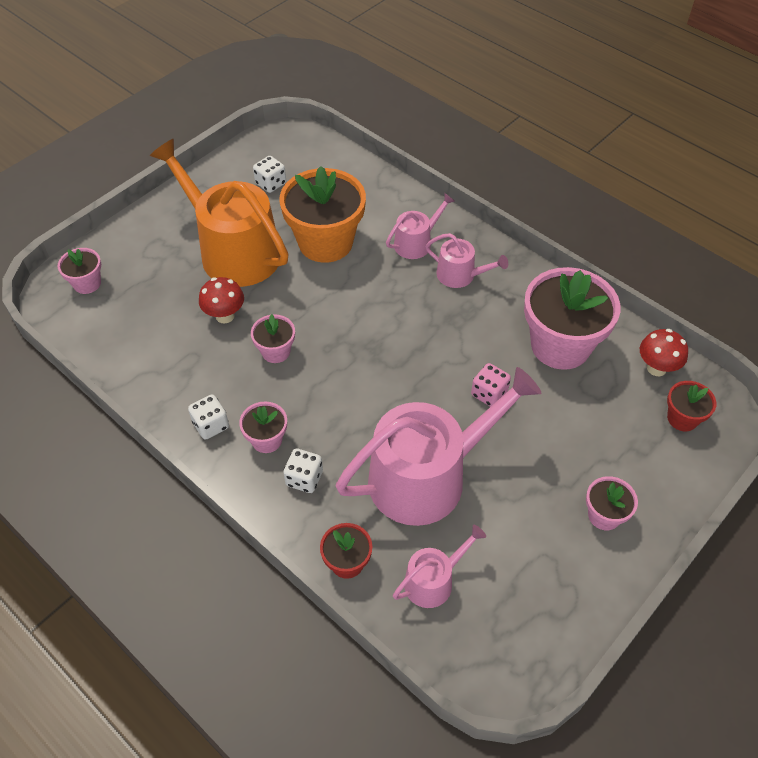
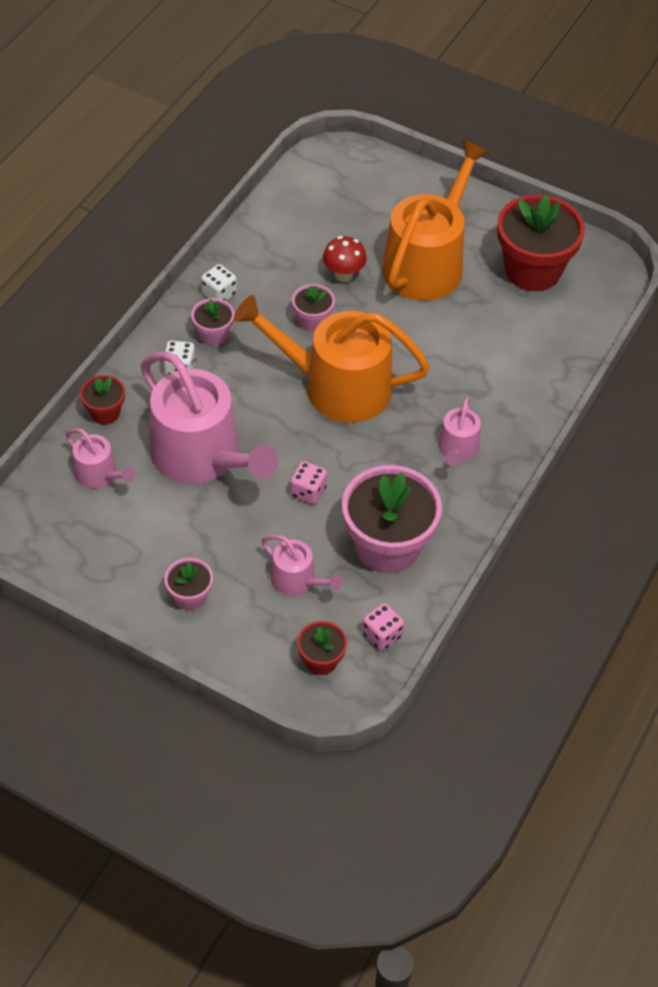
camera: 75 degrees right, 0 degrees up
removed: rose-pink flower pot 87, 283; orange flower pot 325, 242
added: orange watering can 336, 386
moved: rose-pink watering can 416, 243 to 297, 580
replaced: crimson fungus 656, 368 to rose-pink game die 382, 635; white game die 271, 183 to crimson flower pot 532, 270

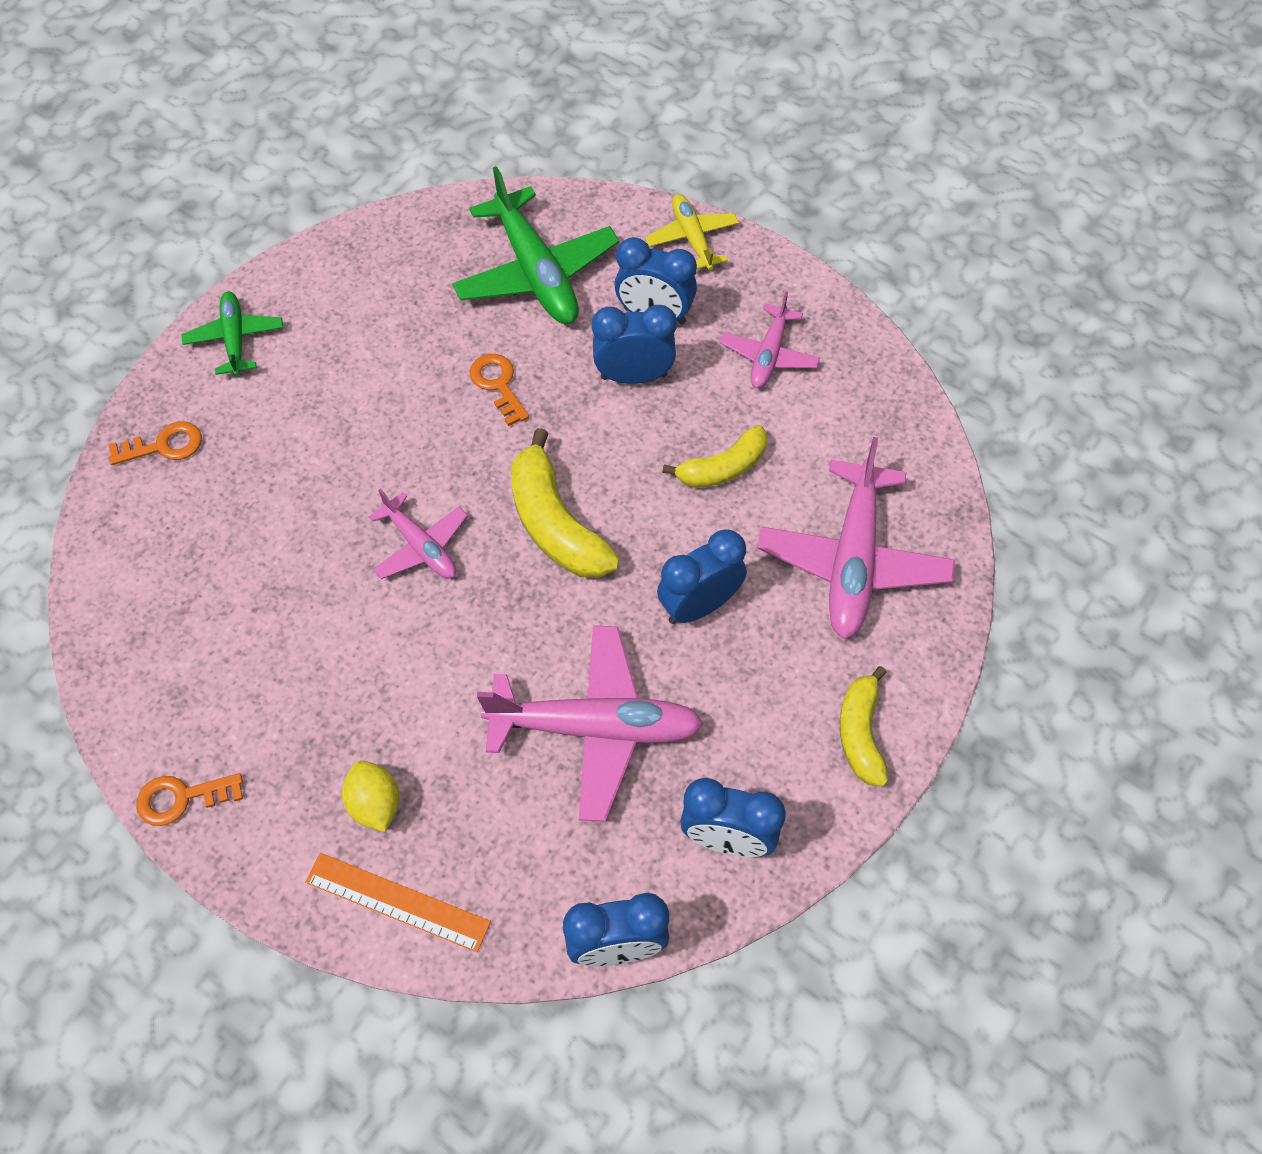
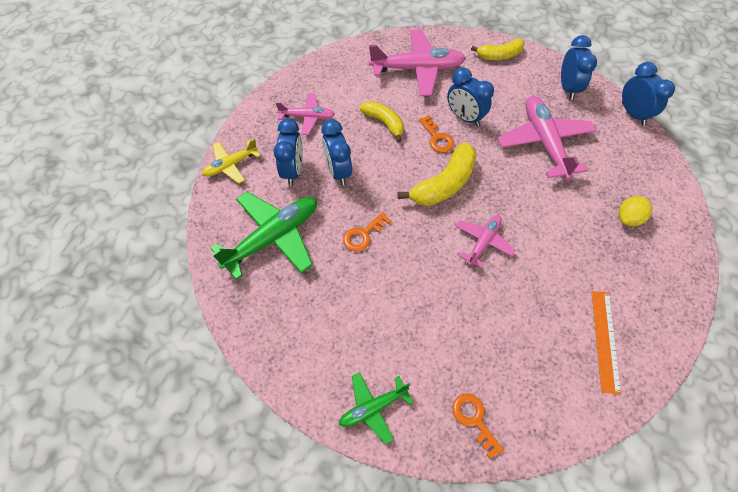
camera: 105 degrees left, 0 degrees up
moved: orange latchkey 182, 798 to 437, 138; orange ruler 397, 901 to 605, 340

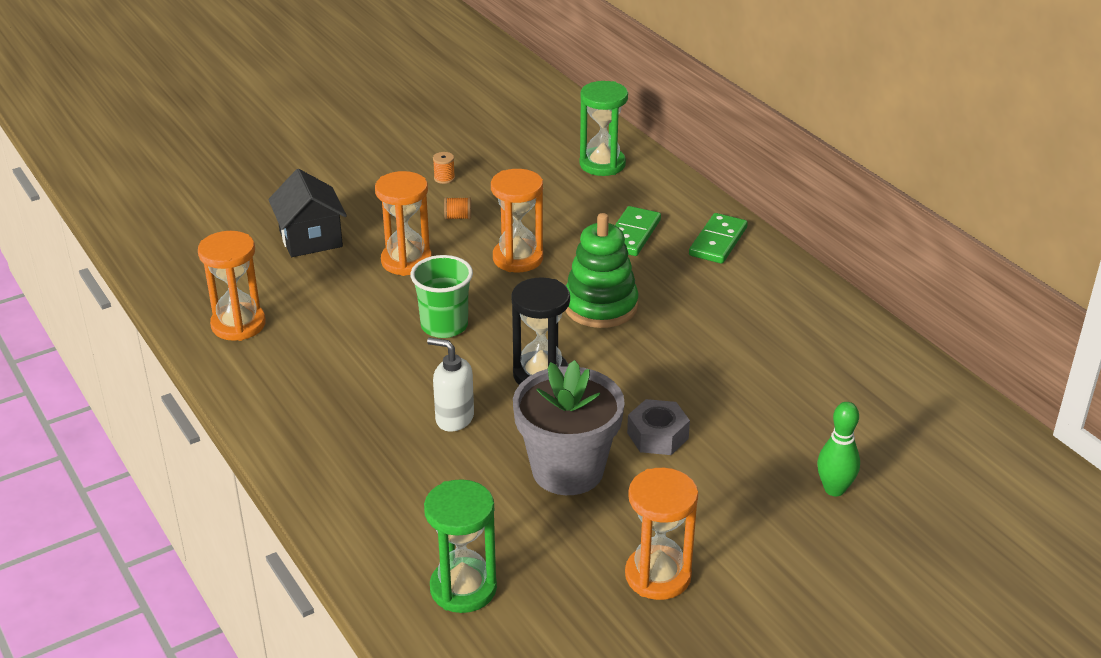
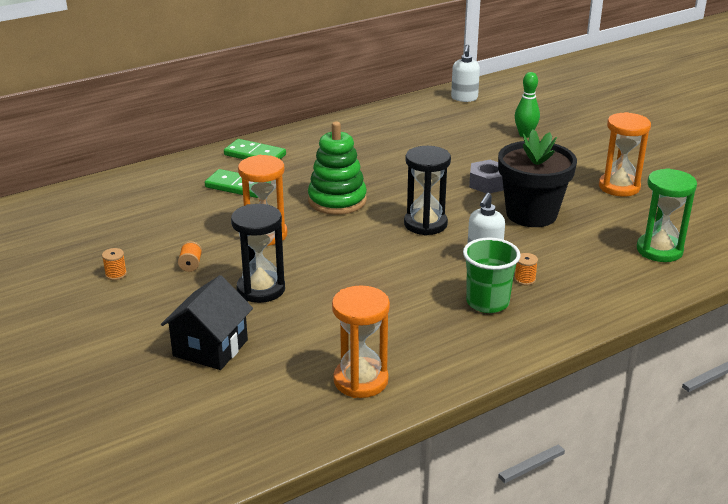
camera: 90 degrees left, 5 degrees down
removed: emerald sandglass 602, 164
added: white pump bottle 464, 98; orange reel of thread 524, 279
moved: emerald tumbler 444, 326 to 487, 302
recoloured: orange sandglass 406, 261 to black sandglass 261, 289; ash-grey flower pot 567, 470 to black flower pot 531, 214
turned: black house 311, 239 = 210, 348 45 degrees counterclockwise

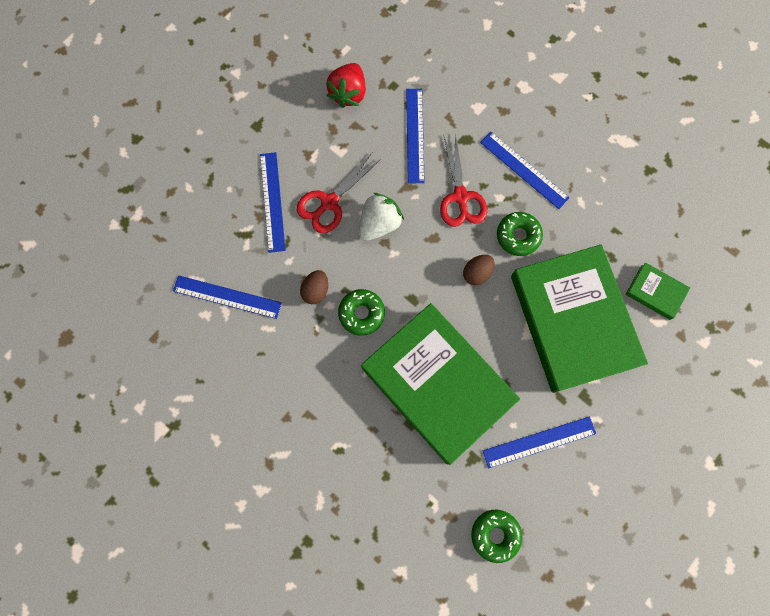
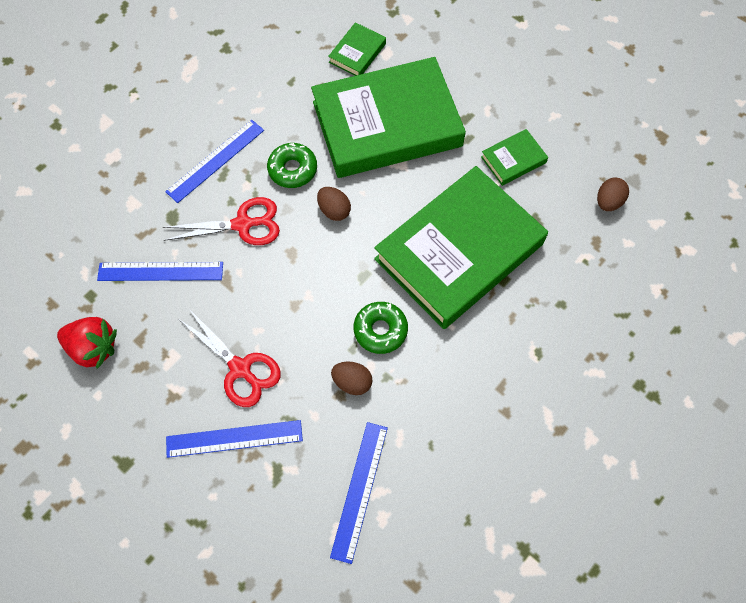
camera: 90 degrees left, 10 degrees down
removed: white strawberry 379, 224
replaced: cobalt ruler 539, 442 to emerald hardcover 513, 160; emerald donut 495, 534 to russet egg 608, 202

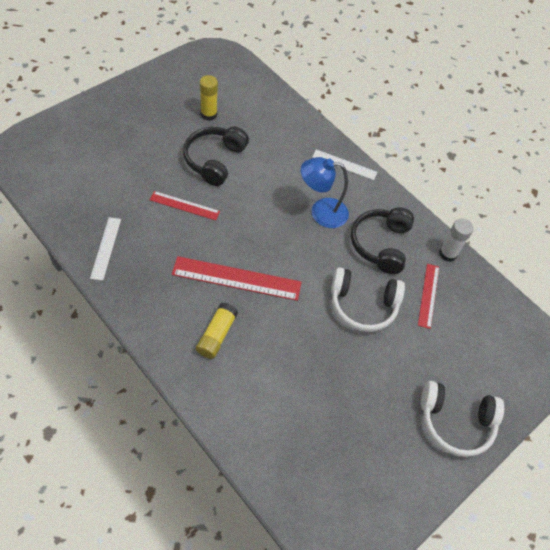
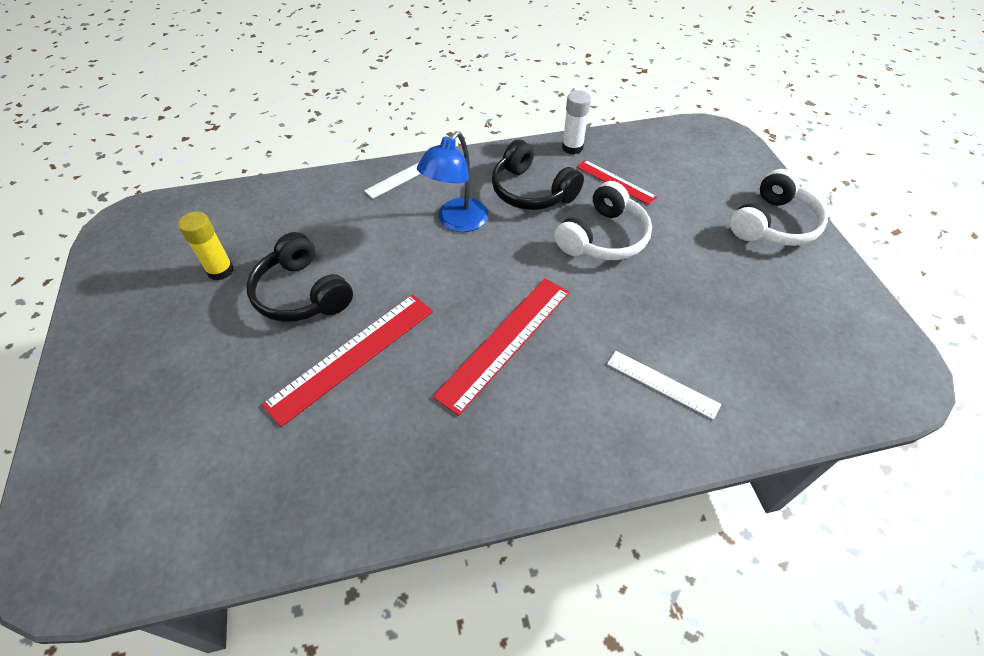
camera: 55 degrees left, 5 degrees down
removed: golden glue stick 216, 335
moved: white ruler 106, 248 to 662, 383
resized: crimson ruler 184, 206 = 352, 356 x1.71

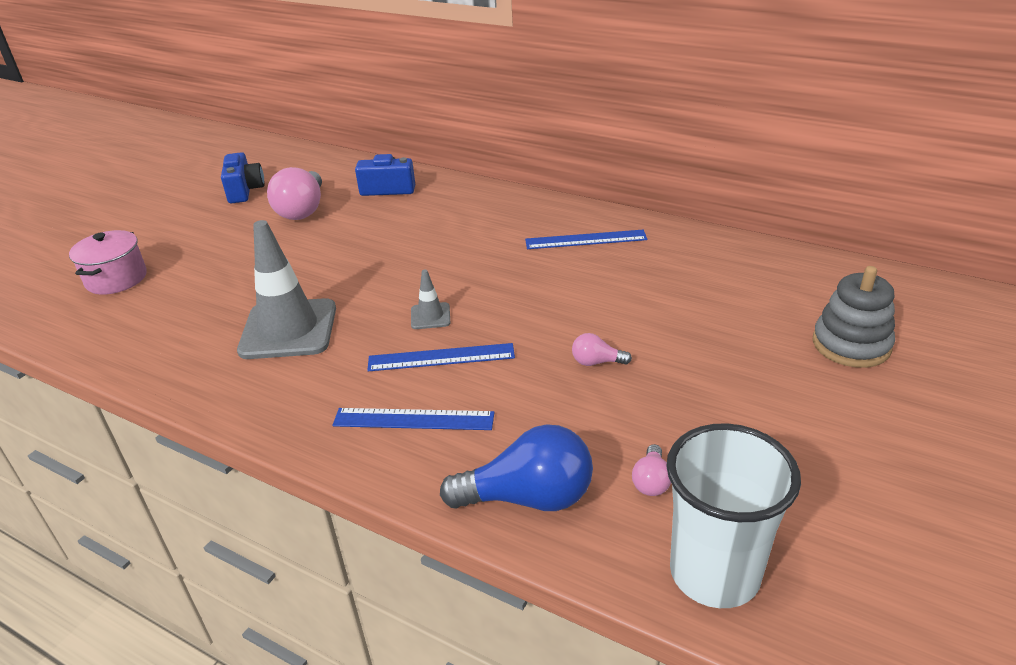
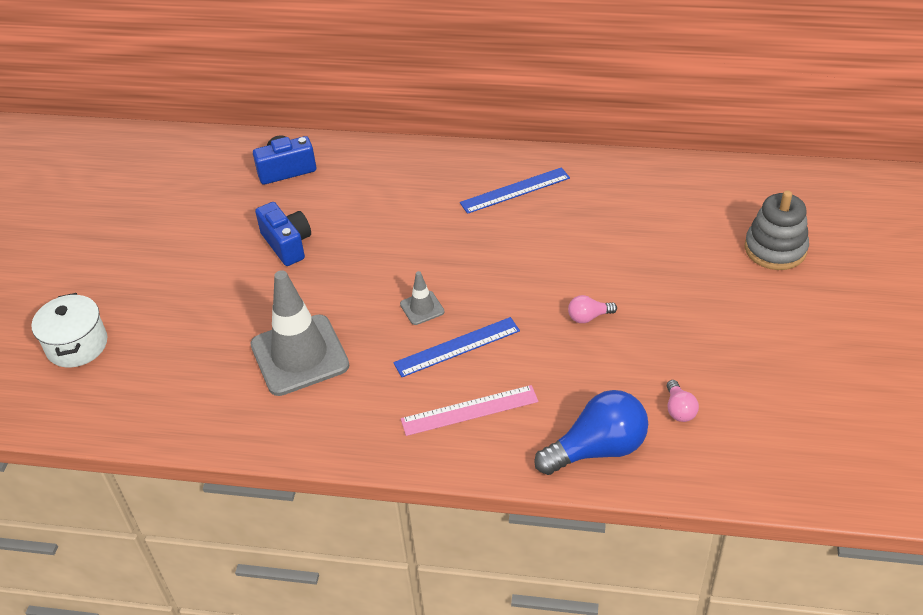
camera: 20 degrees left, 10 degrees up
removed: rose-pink bulb 302, 210; white tumbler 714, 573
moved: cobalt photo camera 245, 191 to 287, 244
recoloured: rose-pink stockpot 116, 279 to white stockpot 77, 345; cobalt ruler 413, 419 to rose-pink ruler 469, 410

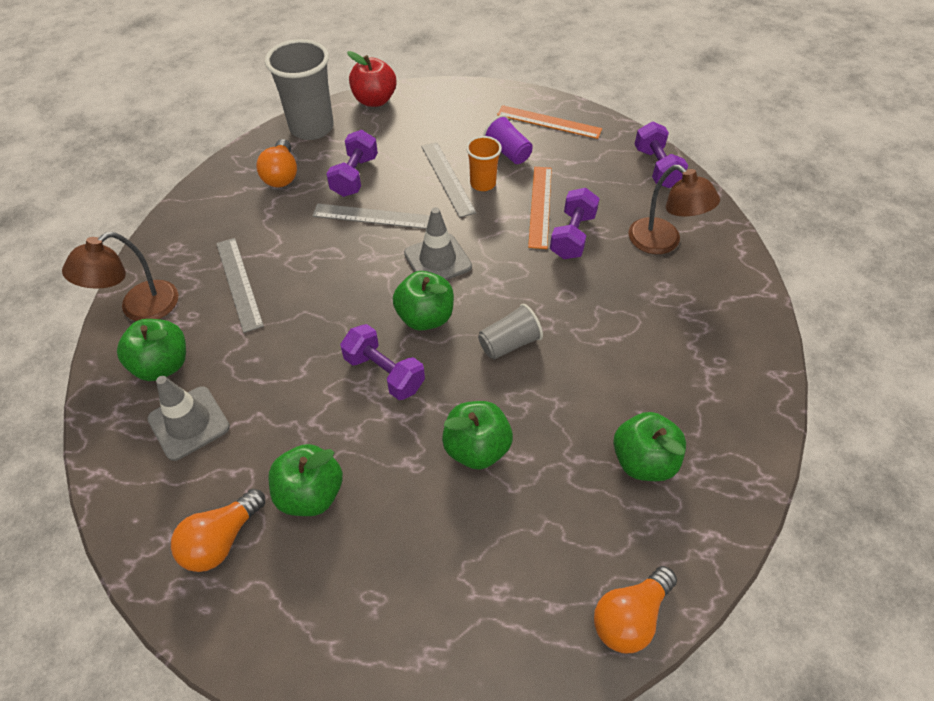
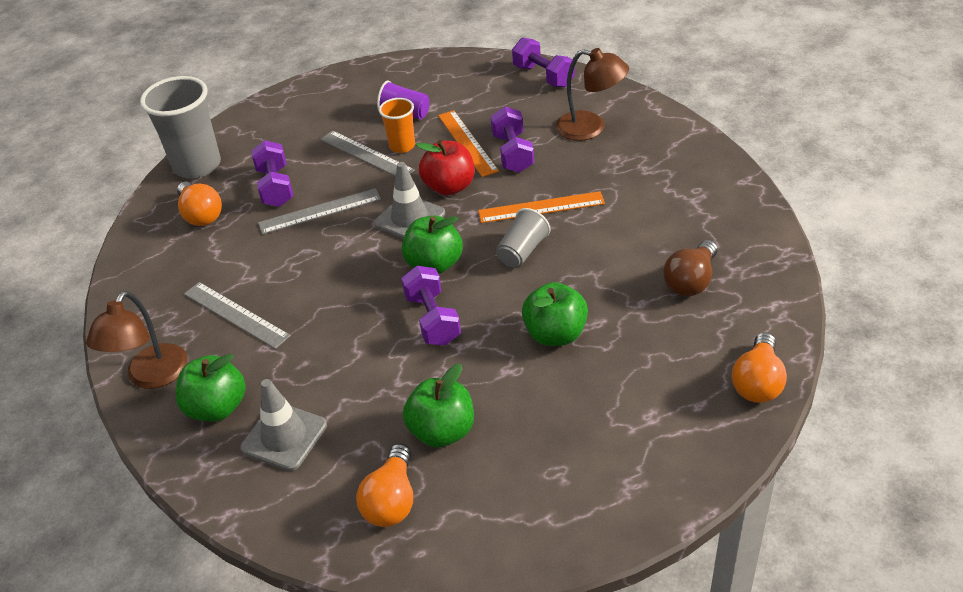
camera: 25 degrees left, 10 degrees down
moved: crimson apple fruit 374, 100 to 449, 187; orange ruler 549, 122 to 541, 207
replaced: emerald apple fruit 643, 461 to russet bulb 691, 281
turned: royal purple free weight 384, 373 = 432, 319 60 degrees clockwise

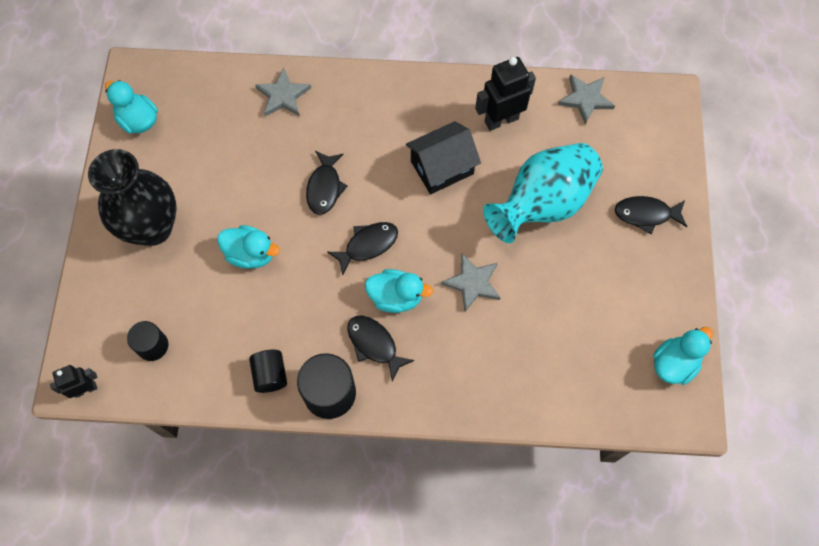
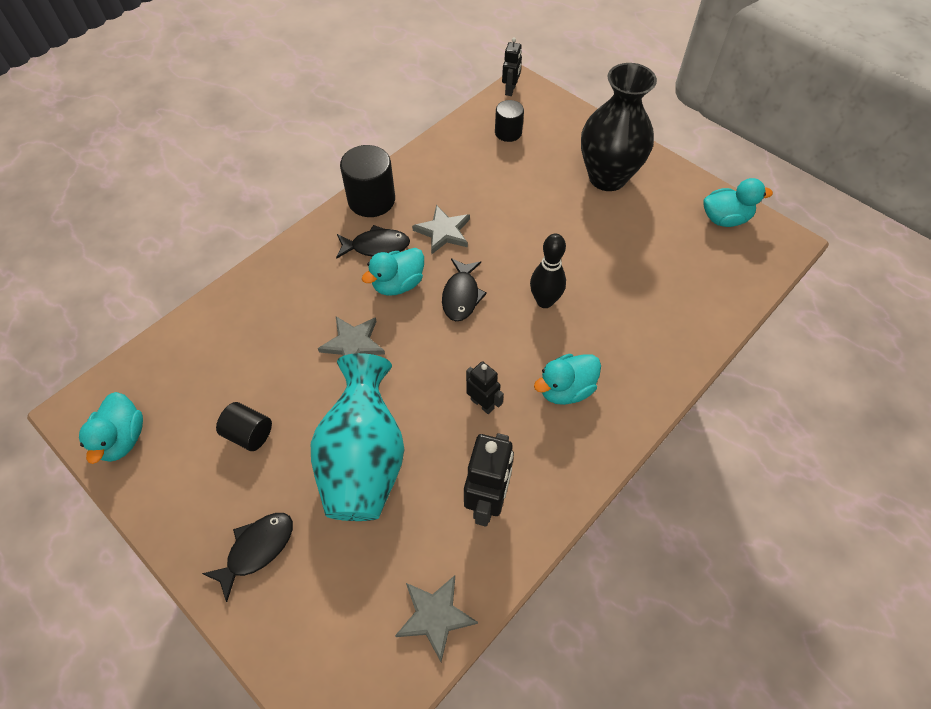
camera: 130 degrees right, 10 degrees down
moved: black solid cylinder 270, 375 to 249, 434; ash-grey star shape 283, 96 to 443, 231; turquoise duck 251, 254 to 565, 389
replaced: black house 442, 167 to black toy robot 482, 404; black fish figure 325, 188 to black skittle 544, 301

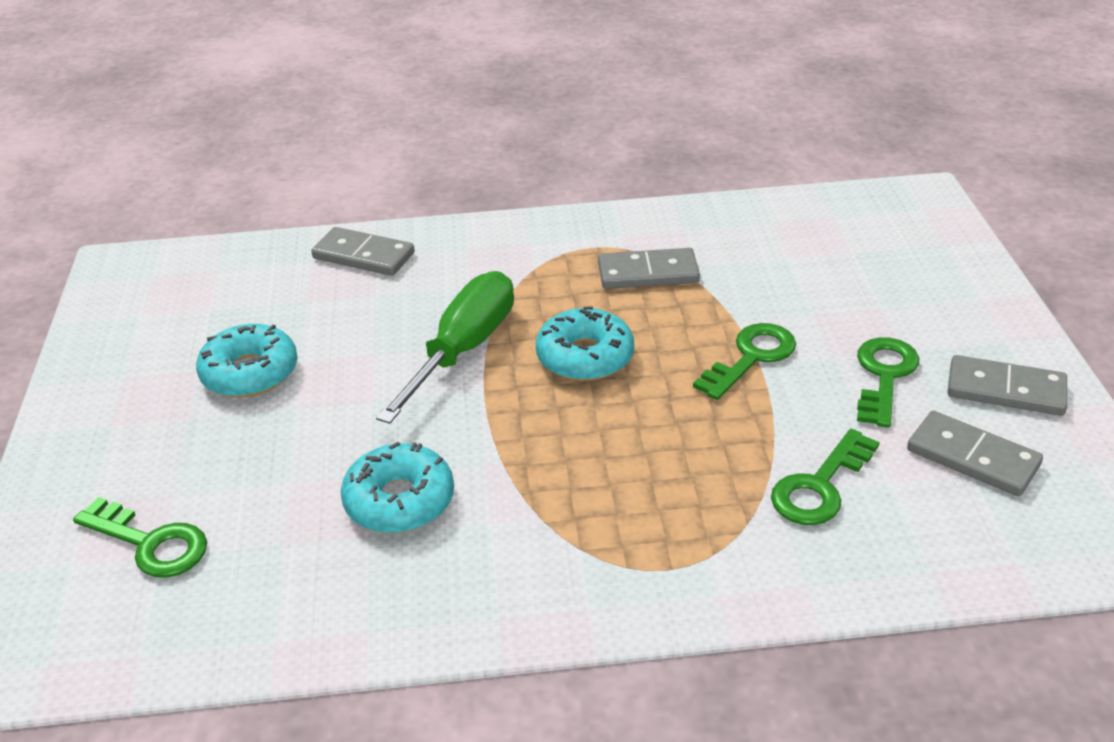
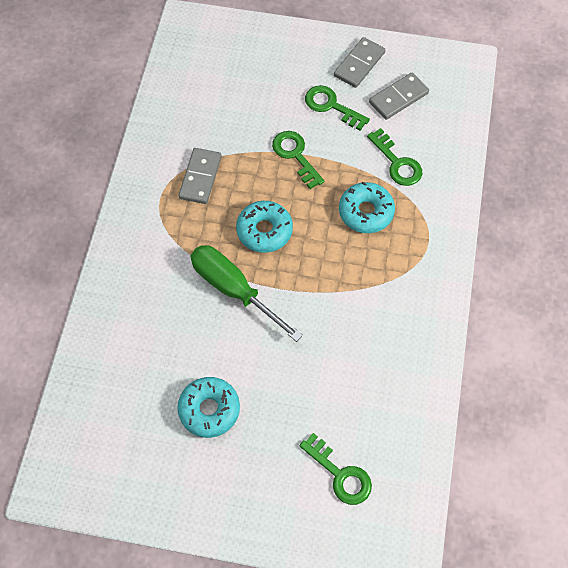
camera: 75 degrees left, 25 degrees up
removed: ash-grey domino 363, 256
moved: turquoise donut 399, 501 to 366, 212
turned: emerald latchkey 150, 543 = 340, 474 90 degrees clockwise

